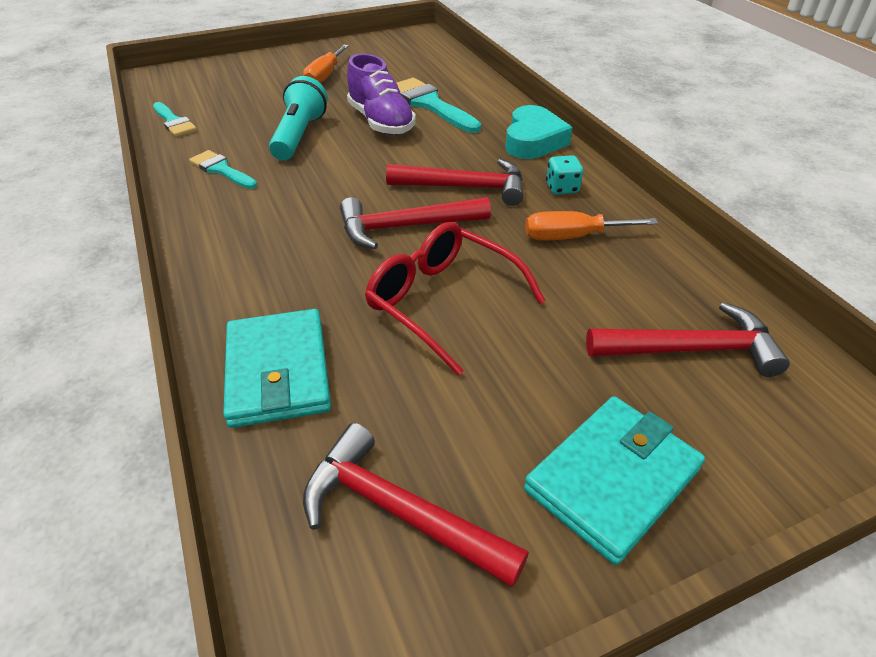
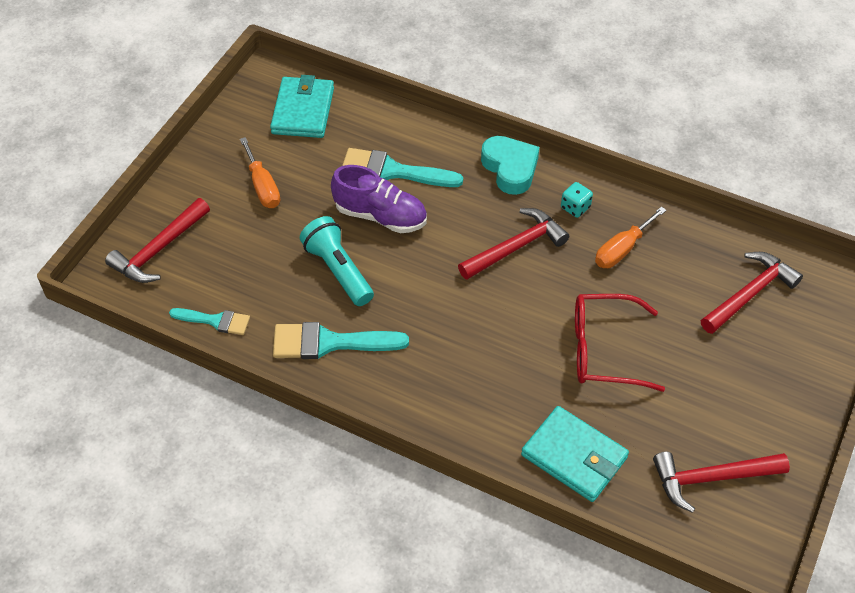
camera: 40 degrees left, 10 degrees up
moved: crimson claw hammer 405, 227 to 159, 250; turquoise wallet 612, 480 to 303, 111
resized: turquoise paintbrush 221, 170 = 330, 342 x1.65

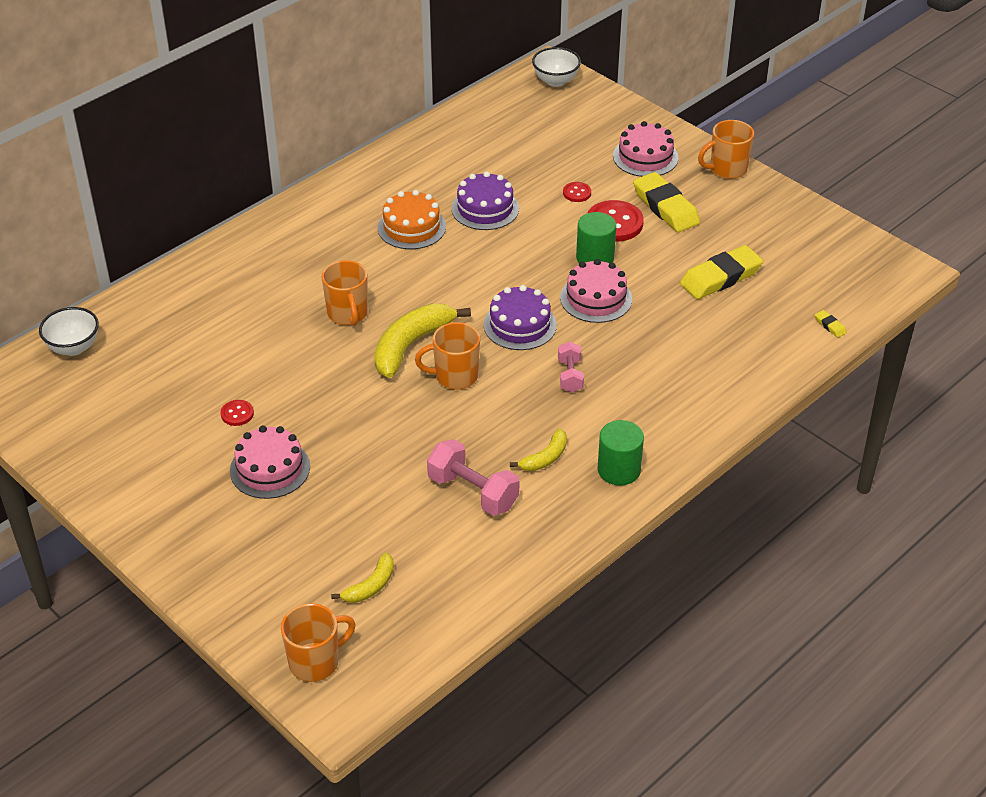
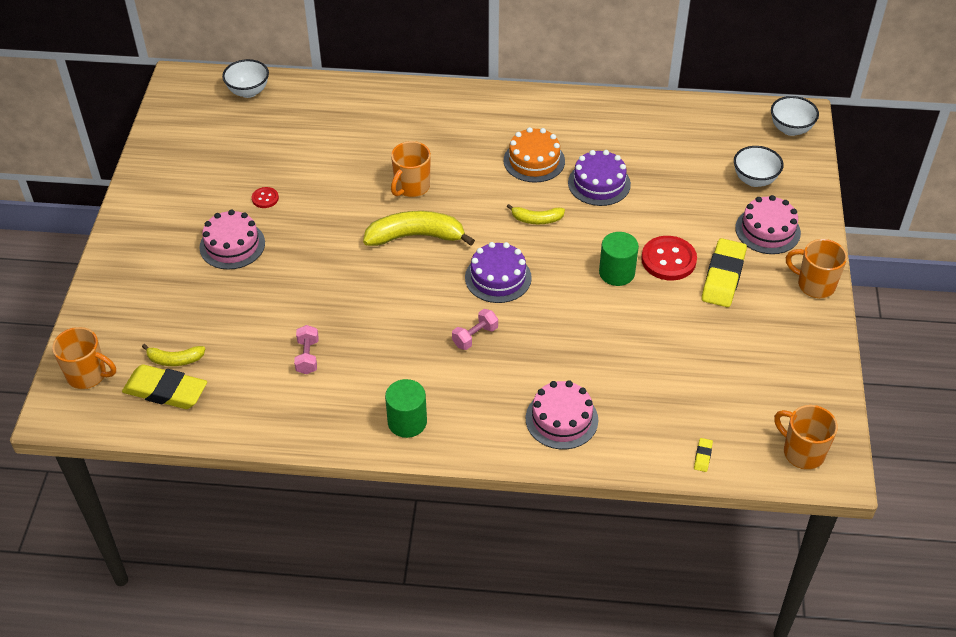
camera: 50 degrees right, 5 degrees up
removed: crimson shirt button 577, 193
added: white bowl 754, 180
moved: golden eraser 720, 277 to 166, 391; golden toy banana 545, 458 to 536, 219; rose-pink layer cake 596, 298 to 561, 419; orange tea mug 455, 376 to 802, 452
resized: rose-pink free weight 473, 492 = 307, 357 x0.60

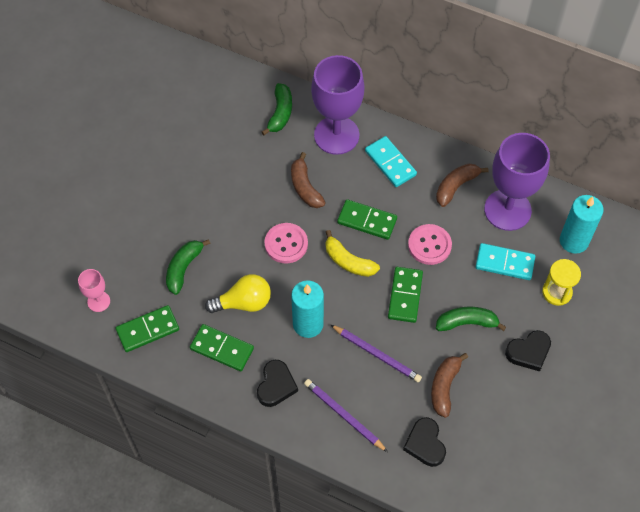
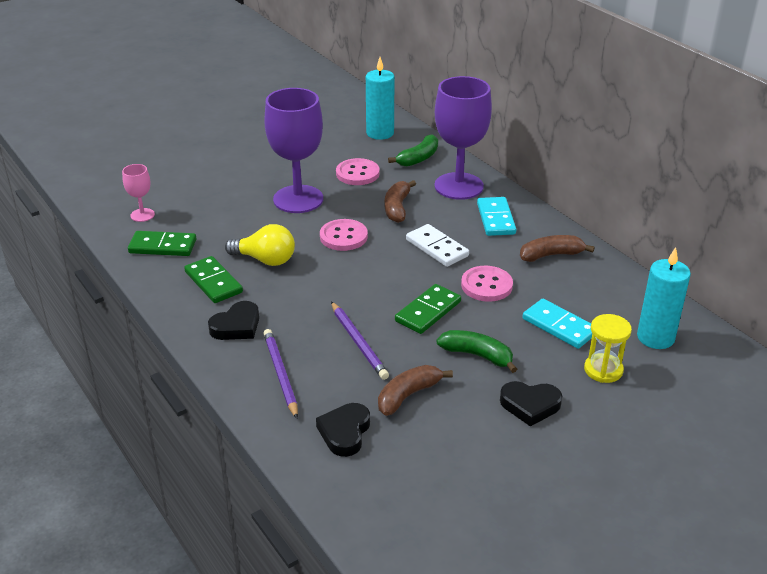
camera: 30 degrees right, 25 degrees down
removed: emerald toy banana 183, 268; golden toy banana 348, 261
added: rose-pink shirt button 357, 173
moved: royal purple wine glass 507, 210 to 298, 199; turquoise wax candle 308, 324 to 380, 133
recoloured: emerald domino 367, 221 to white domino 437, 248

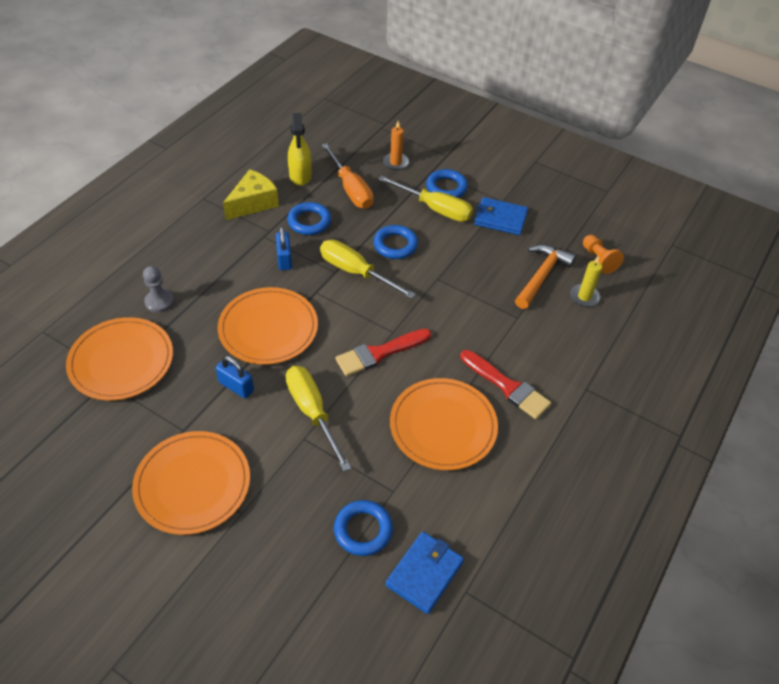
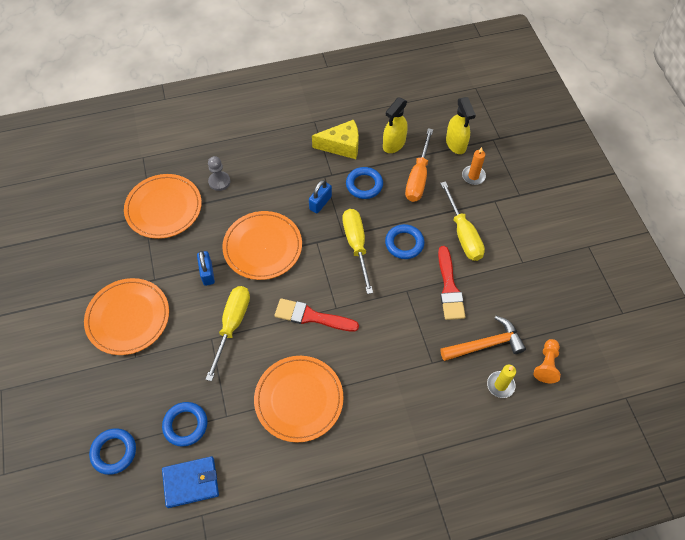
camera: 45 degrees right, 10 degrees up
removed: cobalt wallet 500, 218
added: golden sprayer 456, 144
moved: cobalt torus 446, 187 to 114, 452; crimson paintbrush 507, 387 to 449, 288

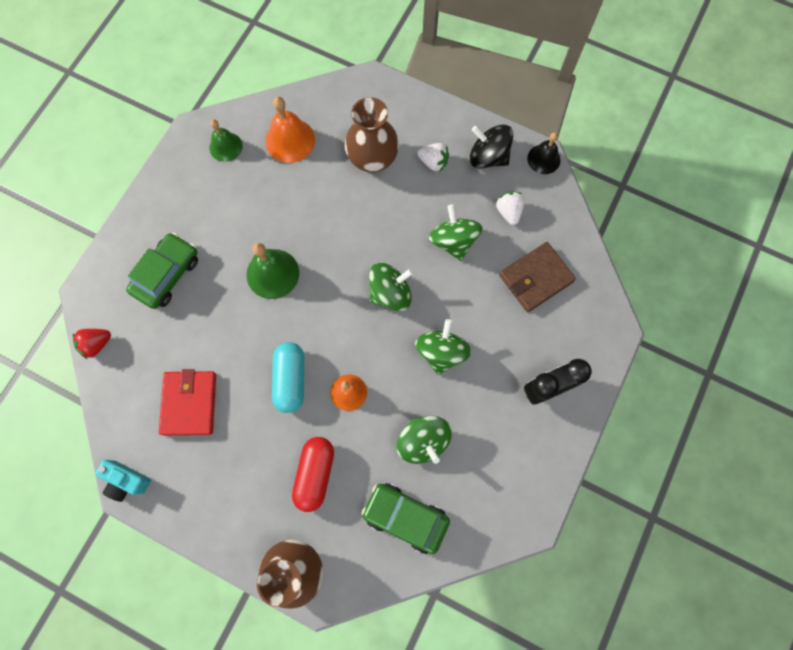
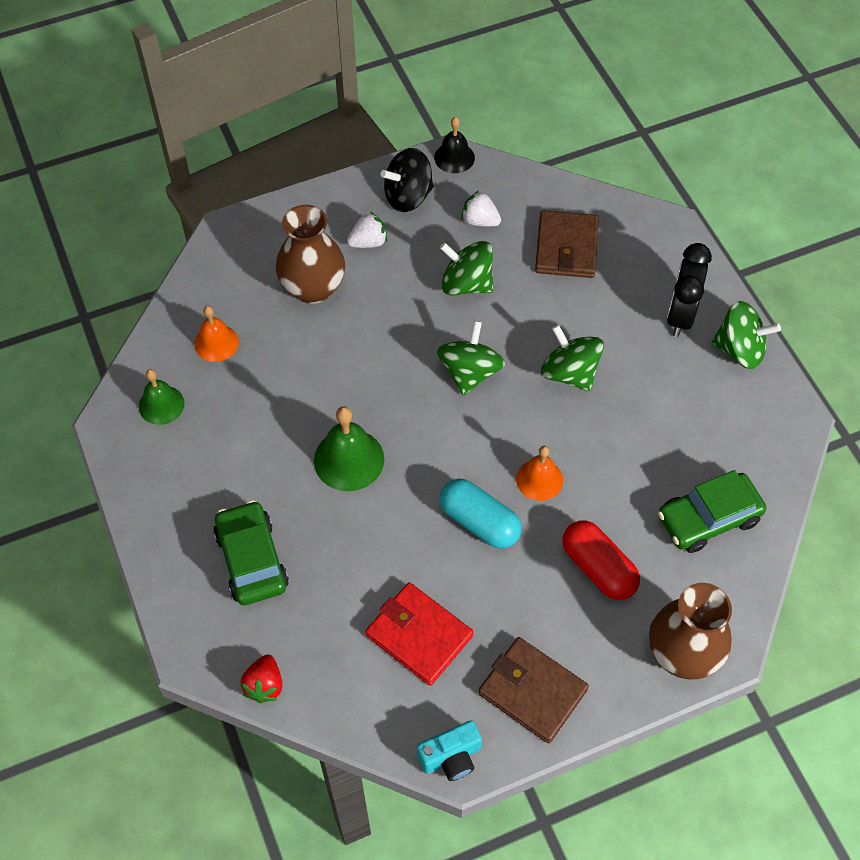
camera: 50 degrees left, 15 degrees down
added: russet wallet 532, 691
moved: emerald toy top 423, 441 to 739, 350
resized: orange school bell 290, 140 = 216, 343 x0.66

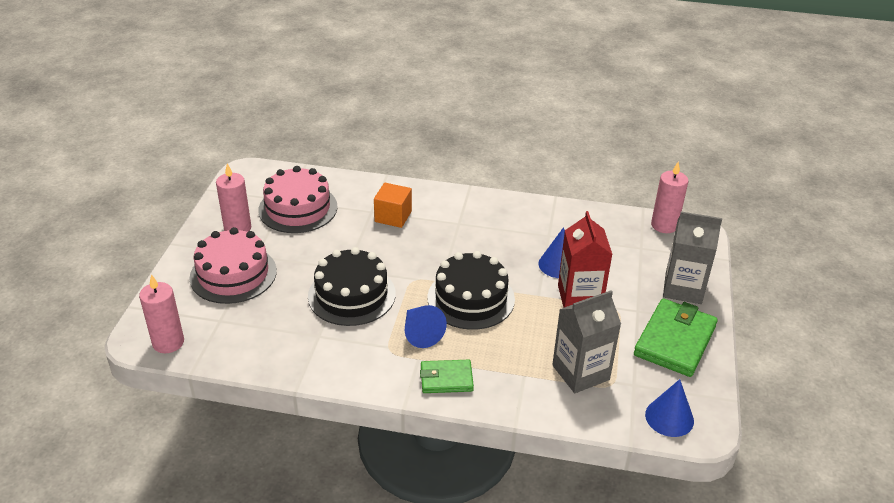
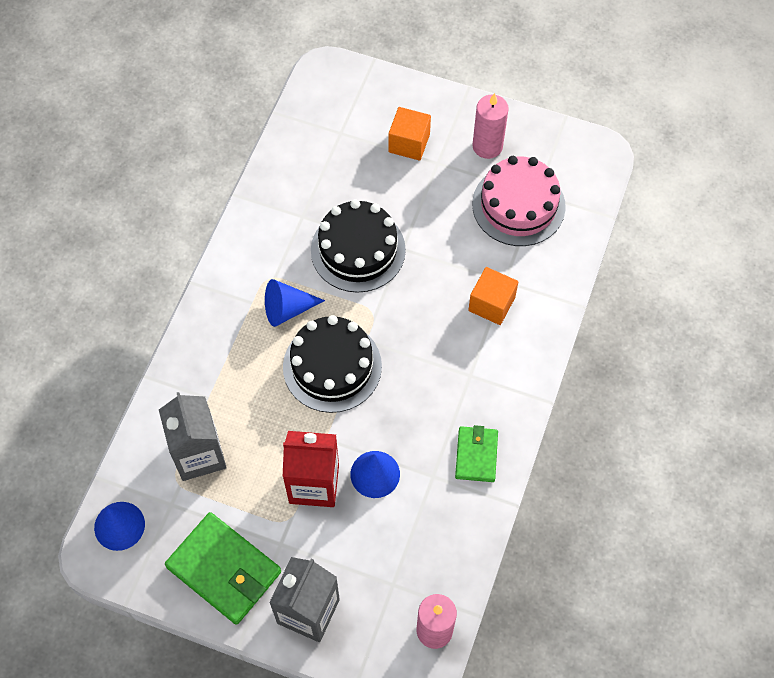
camera: 100 degrees right, 25 degrees up
removed: rose-pink wax candle 168, 342
moved: emerald wallet 446, 379 to 476, 455
replaced: rose-pink layer cake 233, 274 to orange solid cube 409, 143

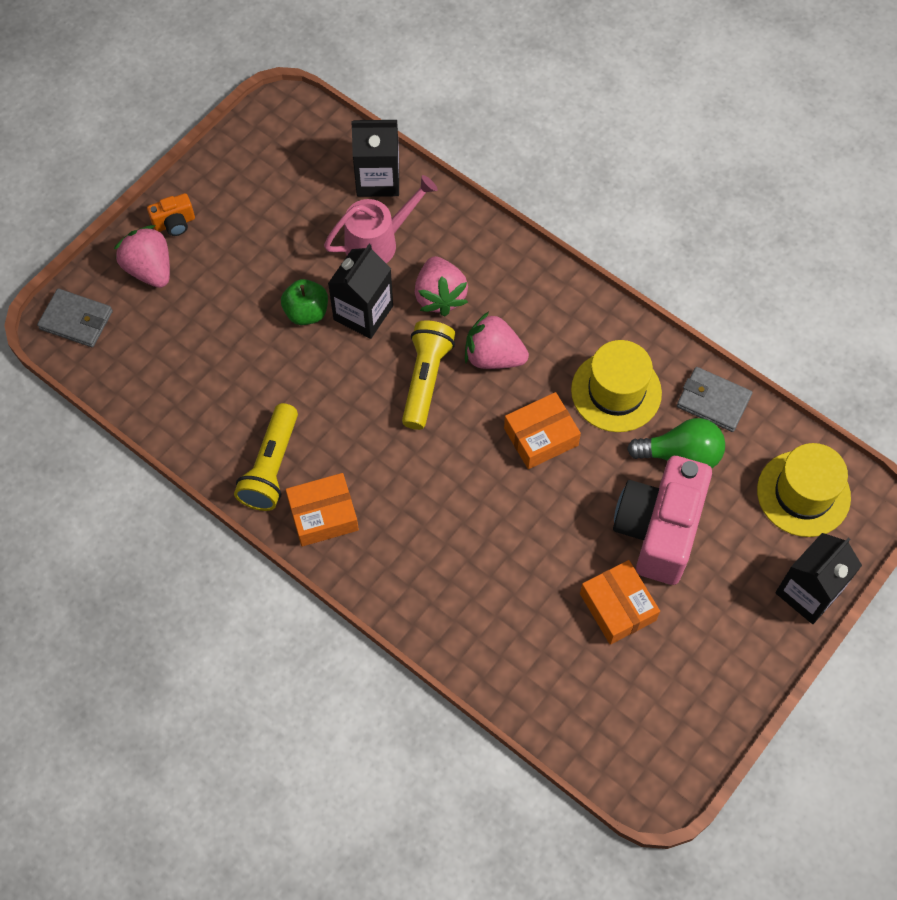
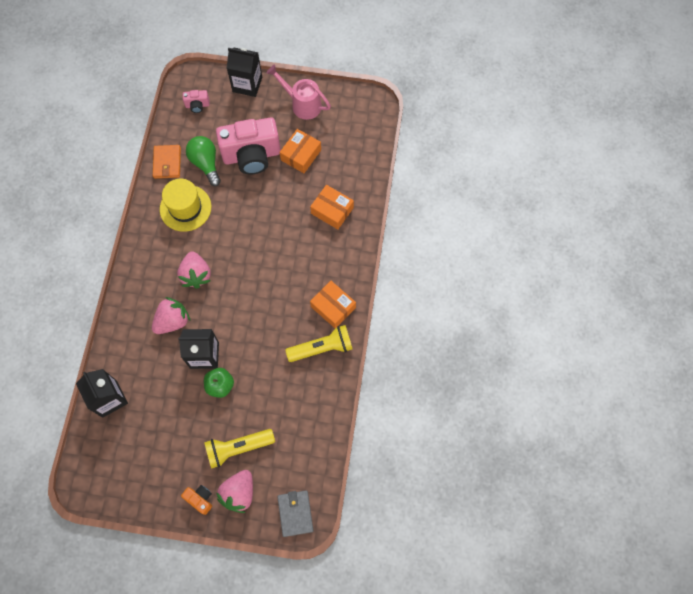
camera: 120 degrees left, 5 degrees up
moved: golden pocket torch 425, 379 to 238, 448; rose-pink watering can 378, 242 to 302, 104; orange package 541, 437 to 332, 210
replaced: golden tall hat 803, 493 to rose-pink photo camera 197, 105
recoloured: ash-grey wallet 713, 401 to orange wallet 167, 163

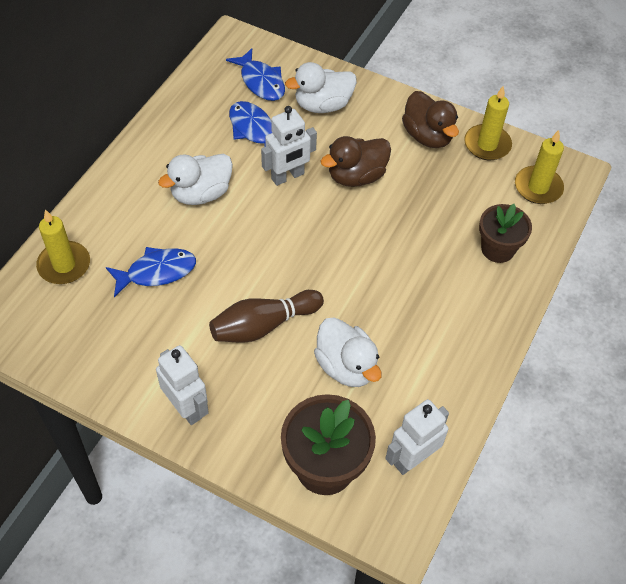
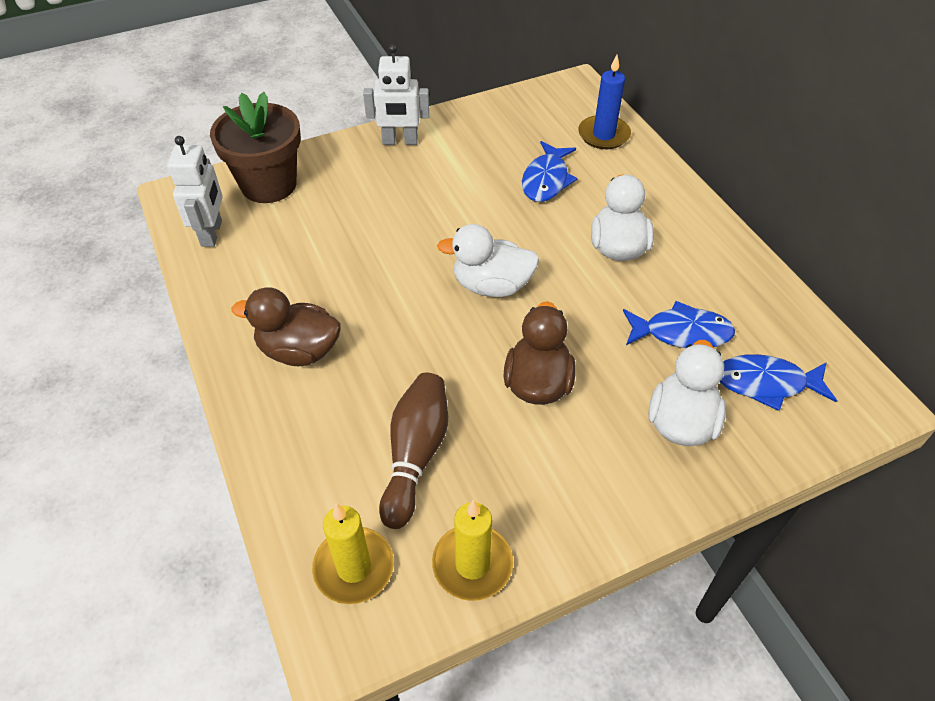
camera: 130 degrees right, 5 degrees down
removed: white toy robot 288, 176; russet flower pot 497, 249
moved: russet duck 427, 136 to 299, 351; russet skittle 263, 325 to 415, 455; white duck 346, 366 to 491, 285
recoloured: golden wax candle 64, 265 to cobalt wax candle 603, 135

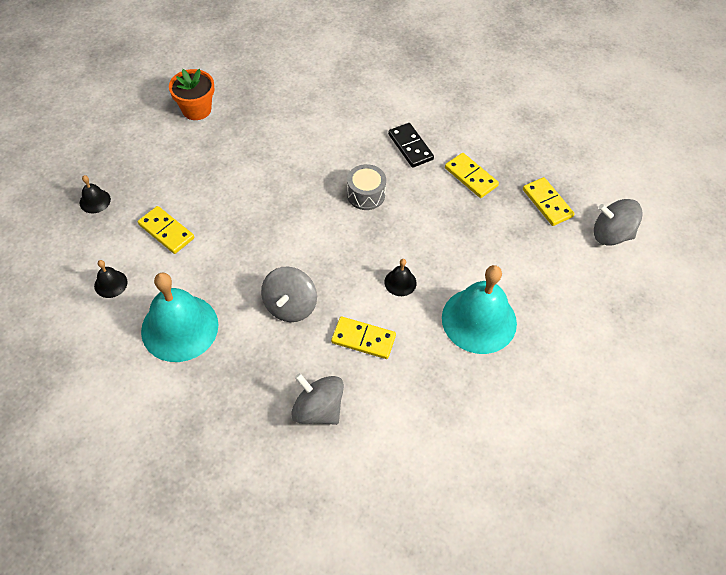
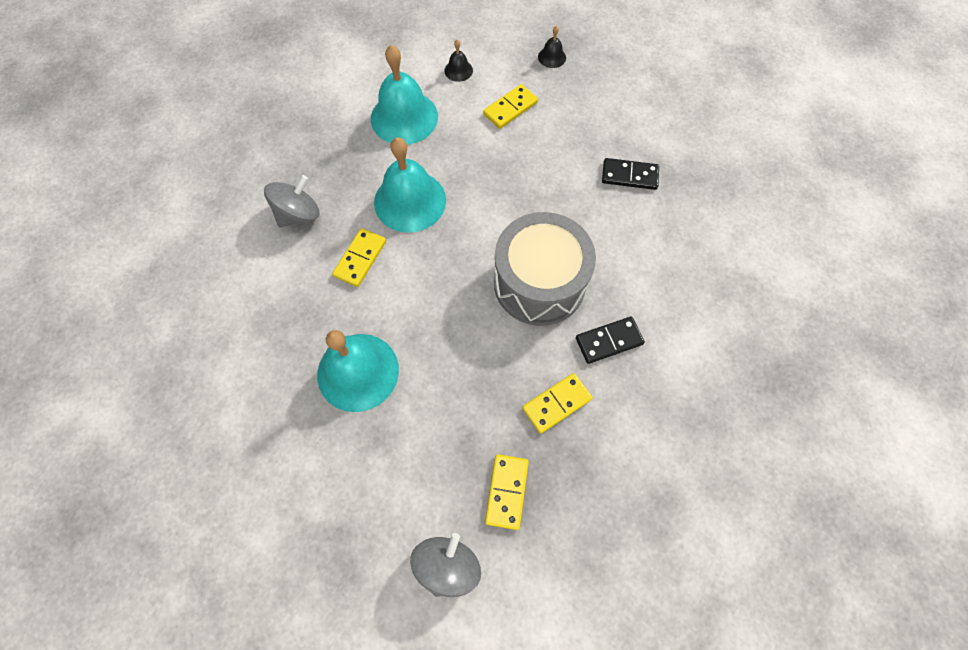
camera: 100 degrees right, 10 degrees up
removed: orange flower pot 196, 109; black school bell 400, 282
added: black domino 629, 175
replaced: ash-grey toy top 290, 306 to turquoise school bell 410, 201
turned: golden domino 547, 203 = 507, 491 60 degrees counterclockwise
resized: ash-grey drum 366, 194 = 539, 283 x2.13

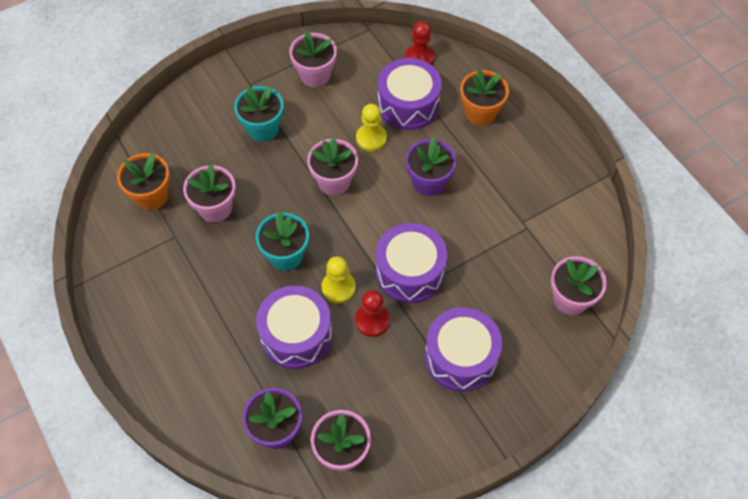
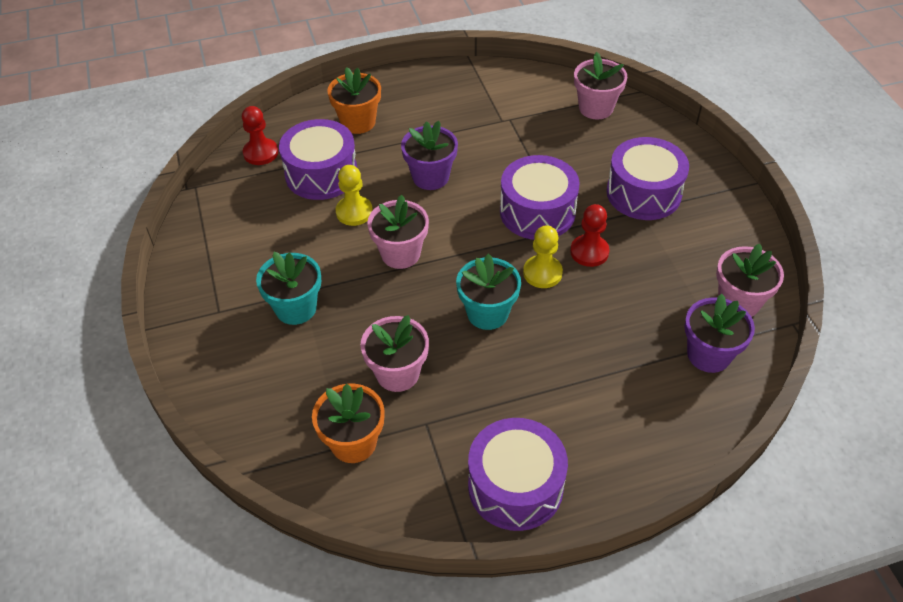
camera: 75 degrees left, 10 degrees down
removed: rose-pink flower pot 315, 75
moved: royal purple drum 296, 335 to 515, 486

